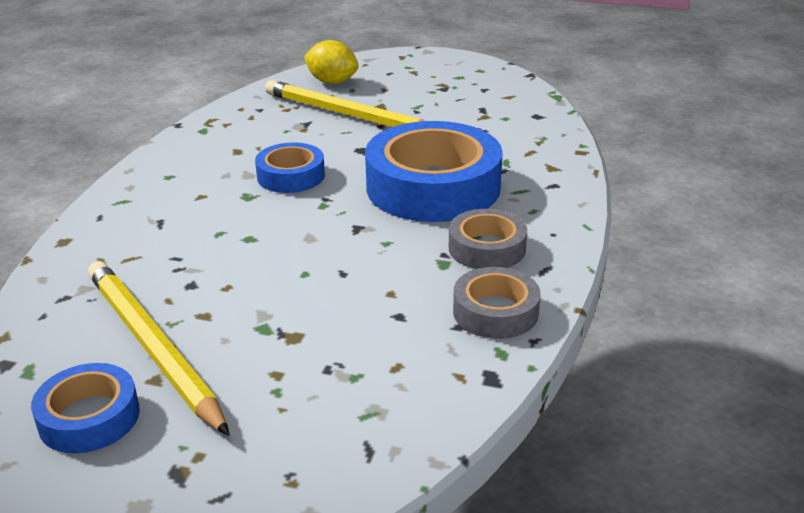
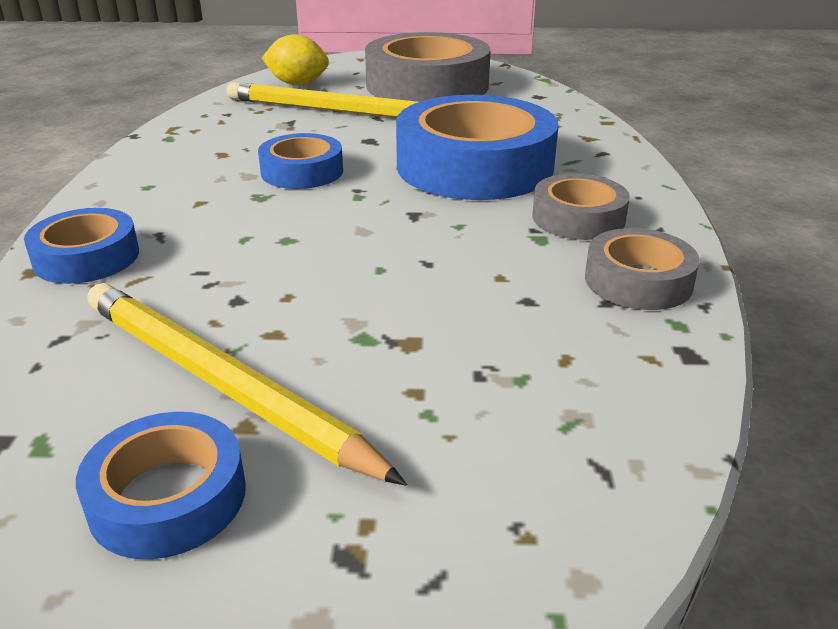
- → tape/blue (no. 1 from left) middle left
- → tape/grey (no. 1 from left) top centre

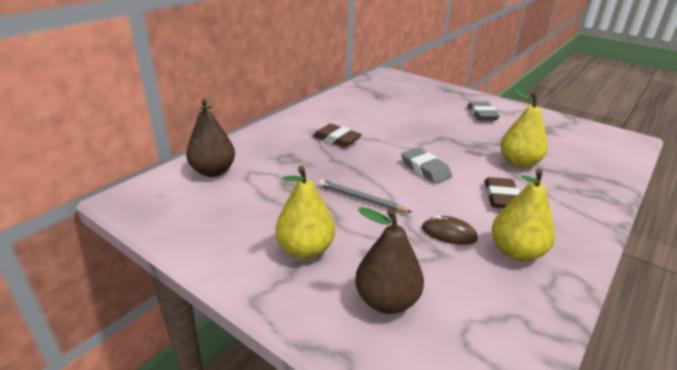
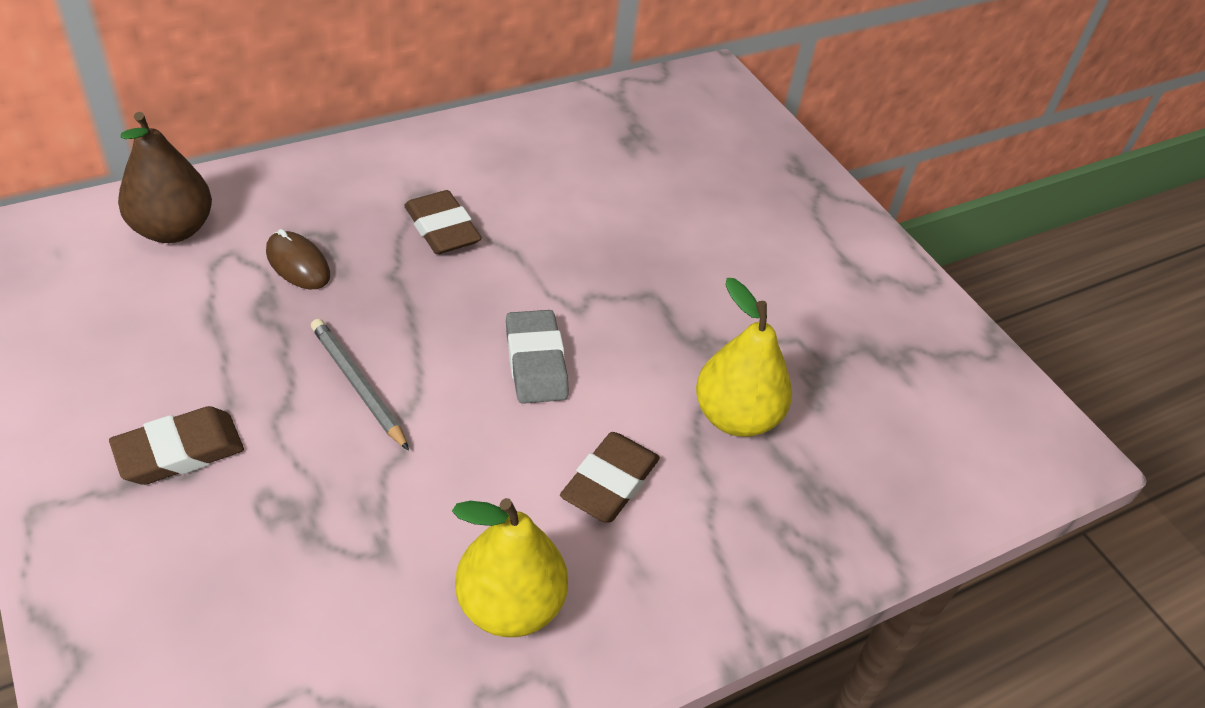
pear/yellow (no. 1 from left) centre → eraser/brown (no. 1 from left) middle left
pear/brown (no. 2 from left) bottom centre → -
mouse/brown centre → mouse/brown middle left, shifted
eraser/grey (no. 2 from left) top right → -

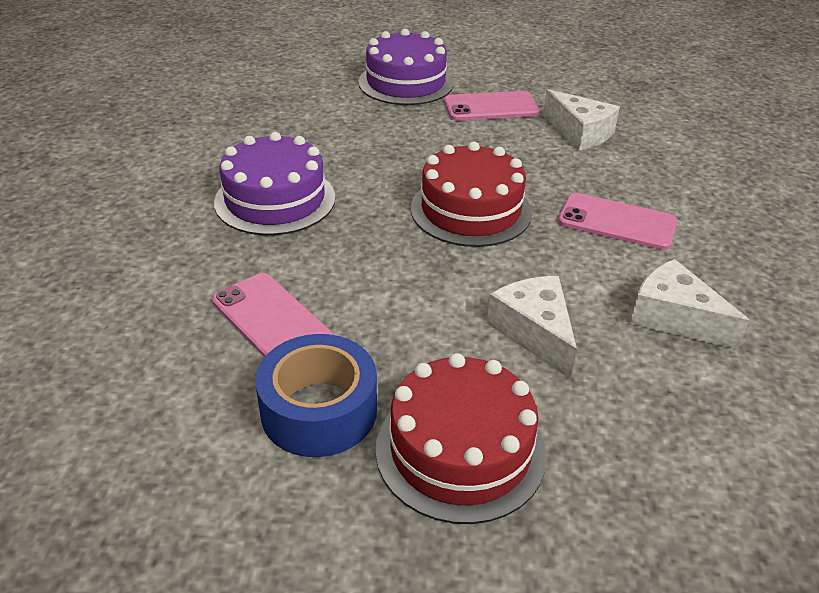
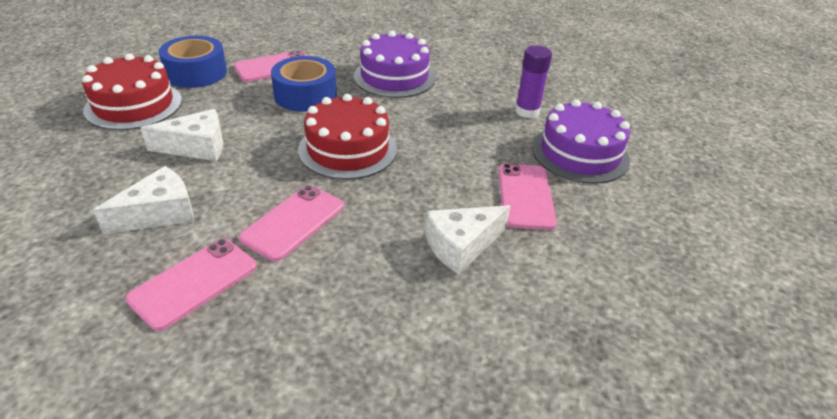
- → phone/pink (no. 1 from left) bottom left
- → tape/blue (no. 2 from left) top centre
- → glue stick/purple top centre

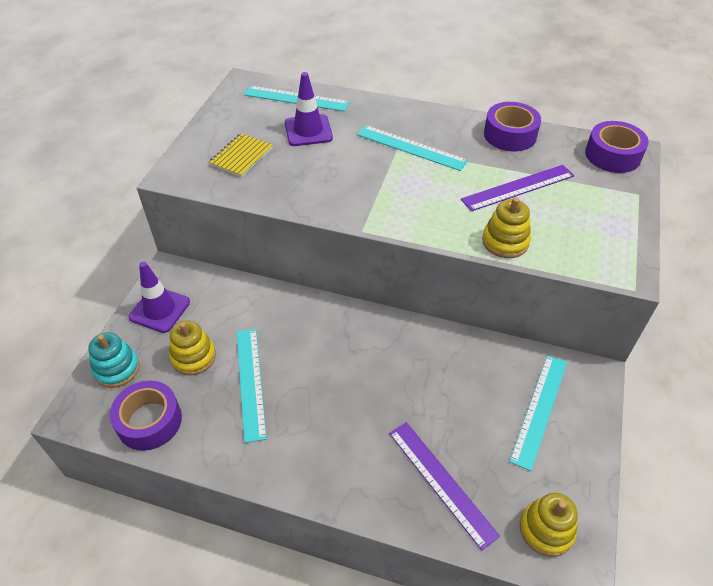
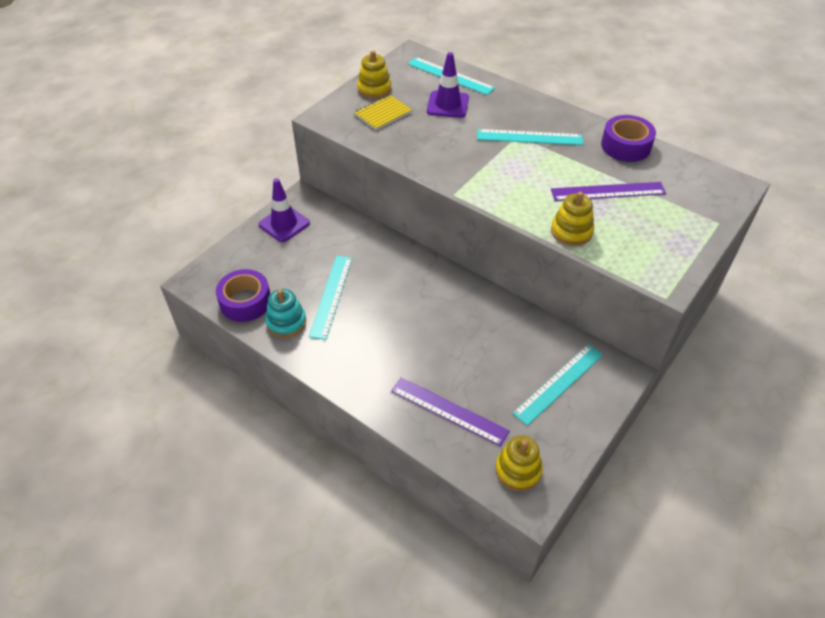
stacking toy/turquoise middle left → stacking toy/turquoise centre, shifted
stacking toy/yellow (no. 1 from left) middle left → stacking toy/yellow (no. 1 from left) top centre, shifted
ruler/turquoise (no. 3 from left) top centre, 45 degrees counterclockwise
ruler/purple (no. 1 from left) bottom centre → ruler/purple (no. 1 from left) centre, 45 degrees counterclockwise
tape/purple (no. 3 from left) top right → -

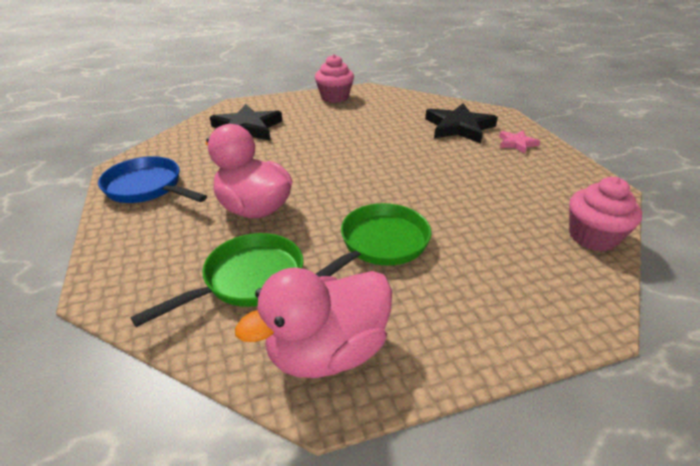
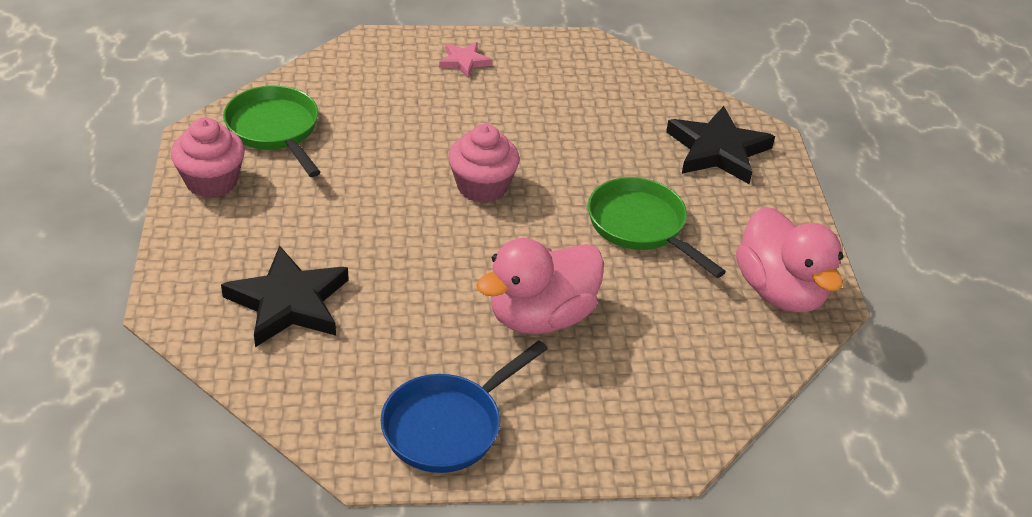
pan/green (no. 1 from left) middle left → pan/green (no. 1 from left) top left, shifted
star/black (no. 2 from left) top centre → star/black (no. 2 from left) top right, shifted
cupcake/pink (no. 2 from left) middle right → cupcake/pink (no. 2 from left) top centre, shifted

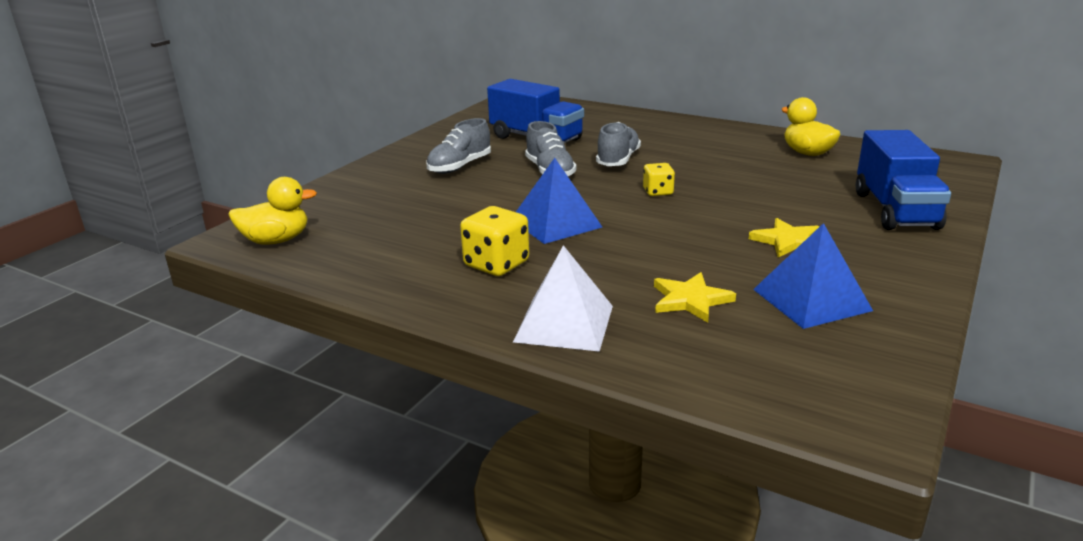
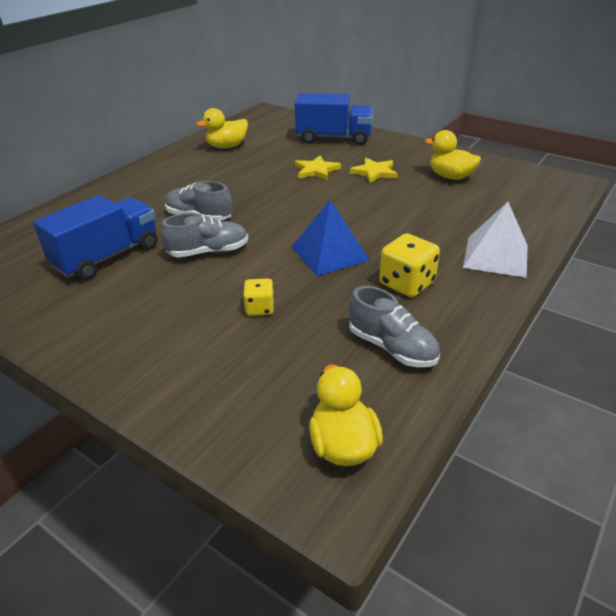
shoe/grey (no. 1 from left in the first image) top centre → shoe/grey (no. 3 from left) centre, shifted
dice/yellow (no. 2 from left in the first image) top centre → dice/yellow (no. 1 from left) centre, shifted
star/yellow (no. 1 from left) centre → star/yellow (no. 1 from left) top centre, shifted
pyramid/blue (no. 2 from left) middle right → duck/yellow (no. 3 from left) top right

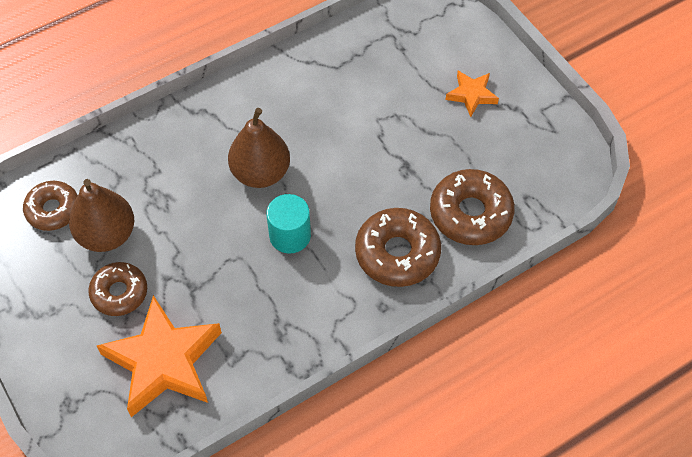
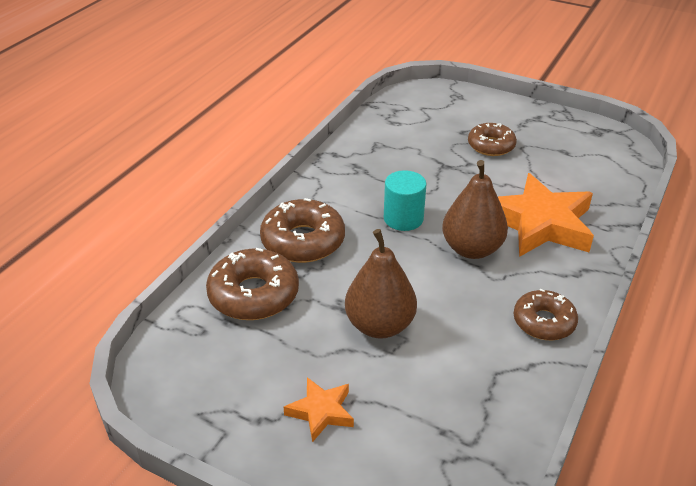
donut/brown (no. 1 from left in the first image) middle left → donut/brown (no. 4 from left) middle right, shifted
pear/brown (no. 1 from left) middle left → pear/brown (no. 1 from left) centre, shifted
star/orange (no. 1 from left in the first image) bottom left → star/orange (no. 2 from left) middle right, shifted

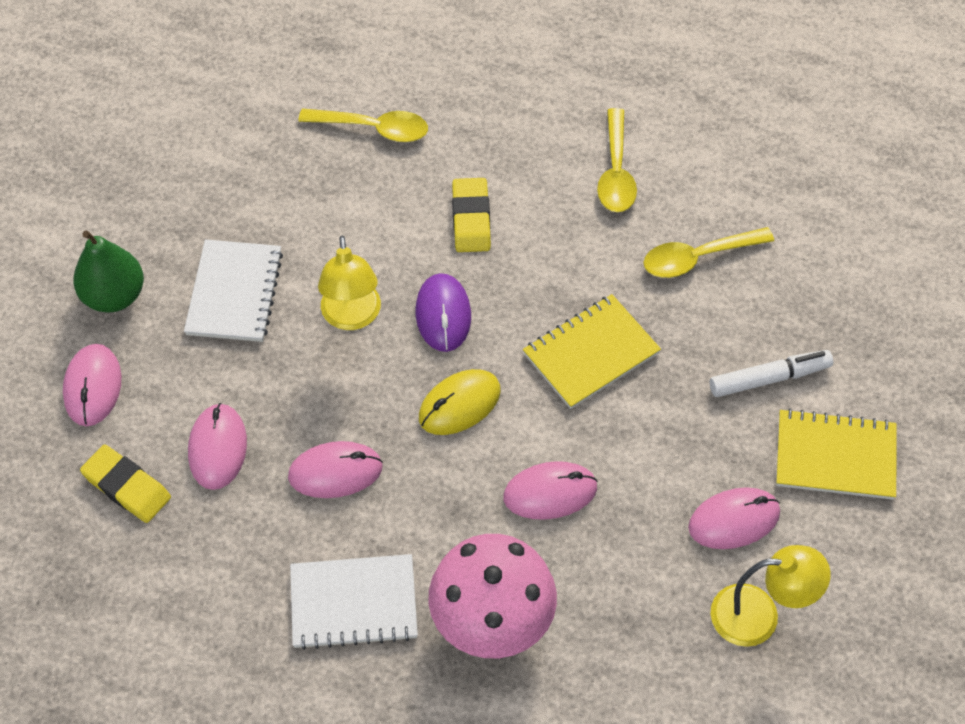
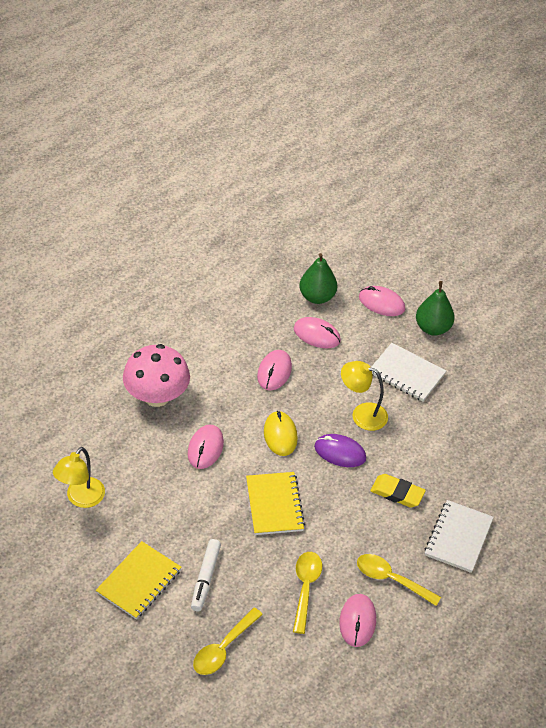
eraser/yellow (no. 1 from left) bottom left → pear/green (no. 1 from left) centre
notebook/white (no. 2 from left) bottom centre → notebook/white (no. 2 from left) bottom right, shifted
spoon/yellow (no. 1 from left) top centre → spoon/yellow (no. 1 from left) bottom centre, shifted
mouse/pink (no. 5 from left in the first image) bottom right → mouse/pink (no. 4 from left) bottom centre, shifted

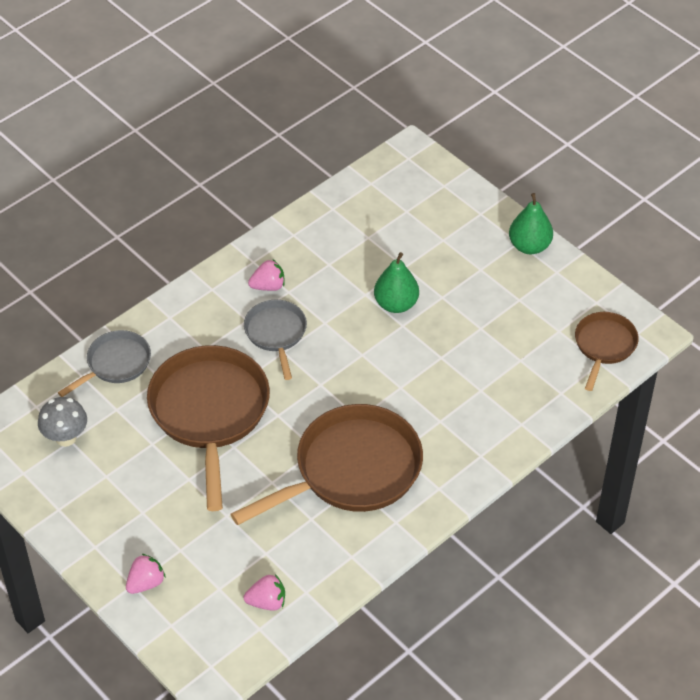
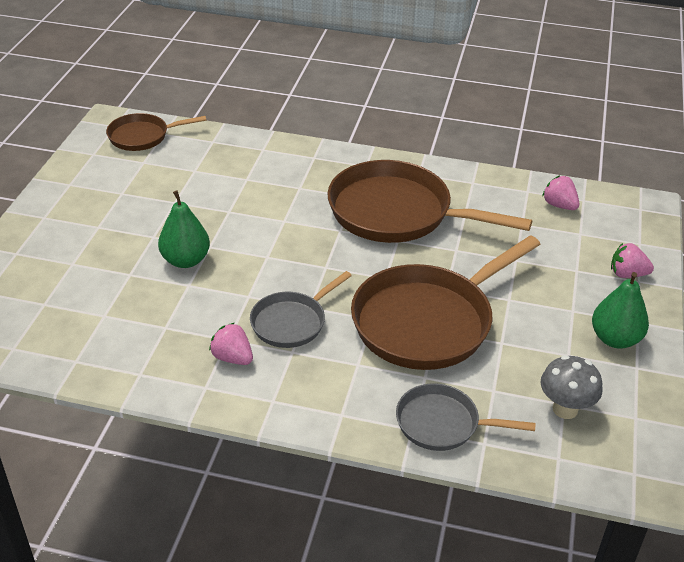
pear/green (no. 2 from left) top right → pear/green (no. 2 from left) middle right, shifted

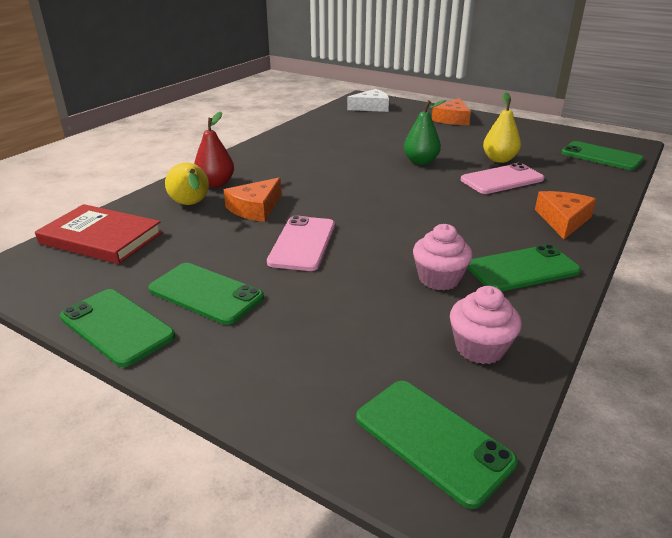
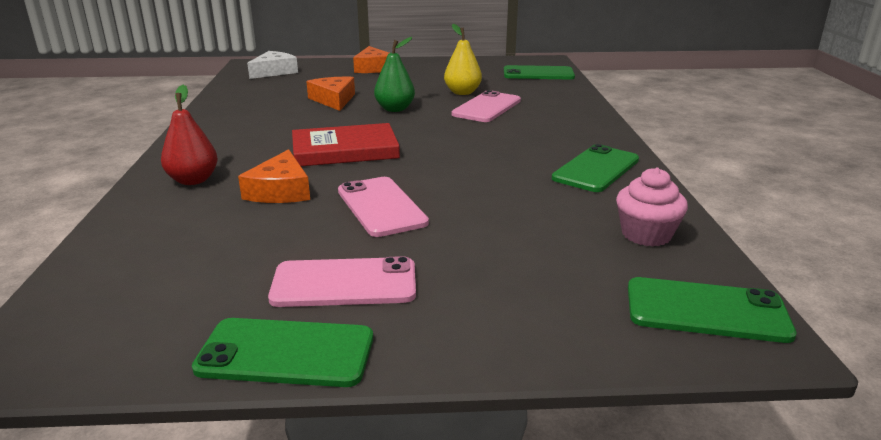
book/red middle left → book/red top centre, shifted
phone/green (no. 2 from left) middle left → phone/pink (no. 1 from left) centre
pear/yellow (no. 1 from left) middle left → -
cupcake/pink (no. 1 from left) centre → -
cheese/orange (no. 3 from left in the first image) middle right → cheese/orange (no. 2 from left) top centre, shifted

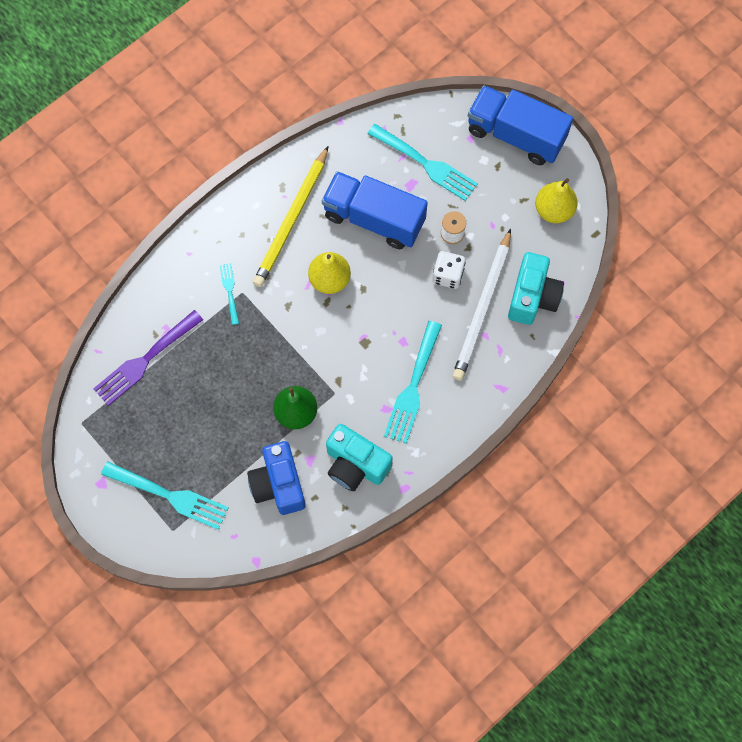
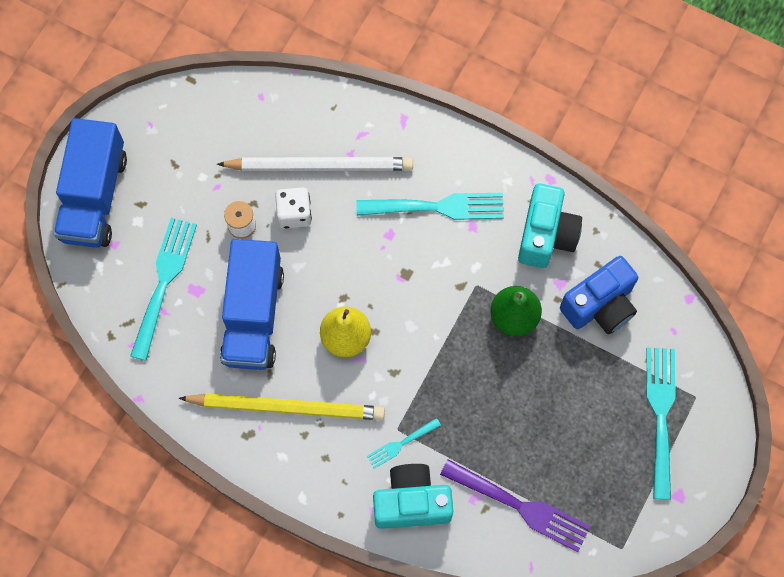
camera/turquoise (no. 2 from left in the first image) middle right → camera/turquoise (no. 1 from left) bottom centre, shifted
pear/yellow (no. 2 from left) top right → -

